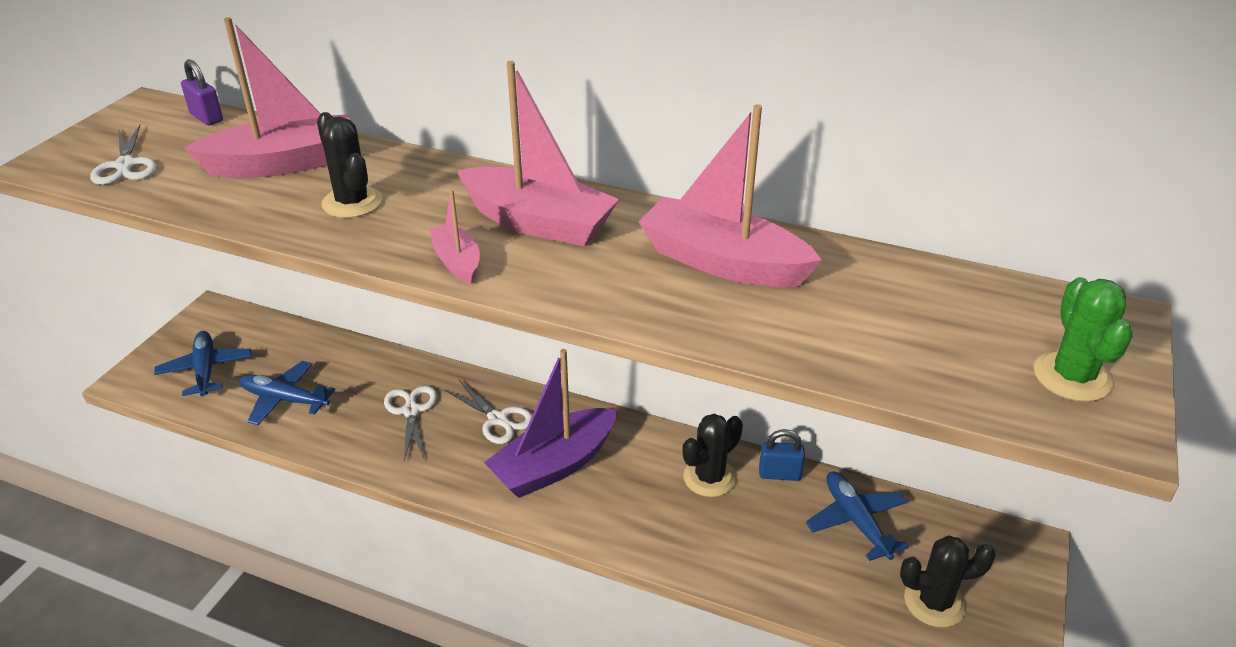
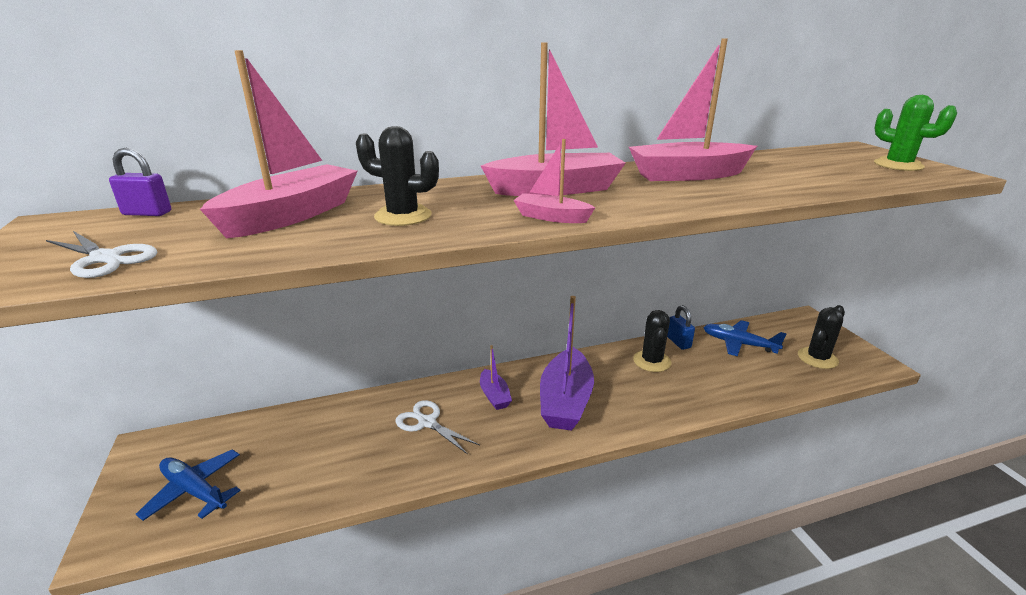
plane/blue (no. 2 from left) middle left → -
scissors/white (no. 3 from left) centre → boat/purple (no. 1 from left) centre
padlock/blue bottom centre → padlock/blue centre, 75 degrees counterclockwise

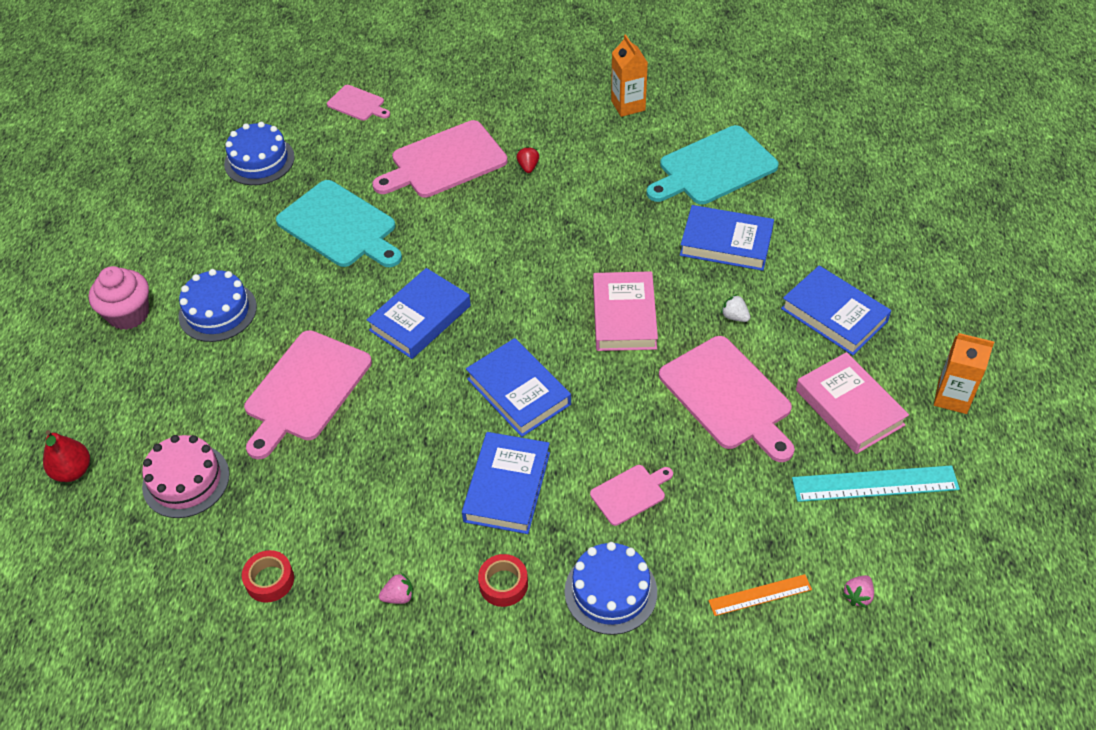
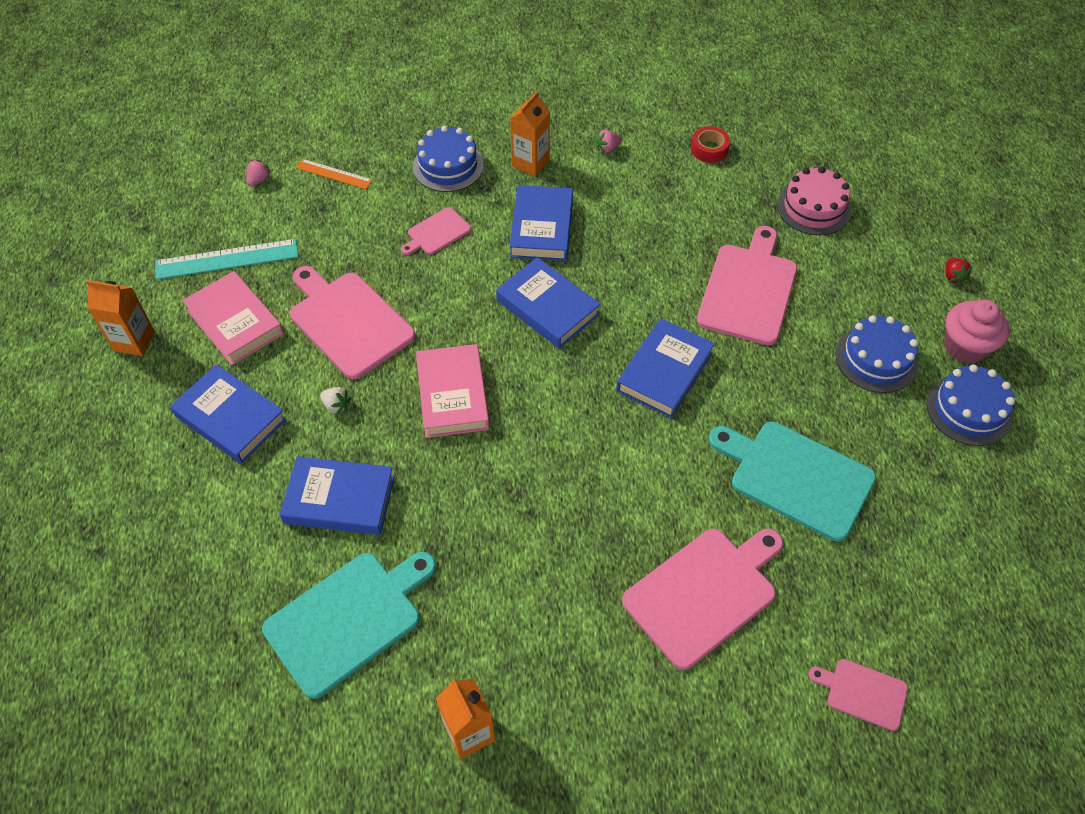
pear/red middle left → -
cake/blue (no. 2 from left in the first image) top left → cake/blue (no. 3 from left) middle right, shifted
tape/red (no. 2 from left) bottom centre → carton/orange (no. 3 from left) top centre
strawberry/red top centre → strawberry/red top right, shifted
ruler/orange bottom right → ruler/orange top left, 45 degrees clockwise

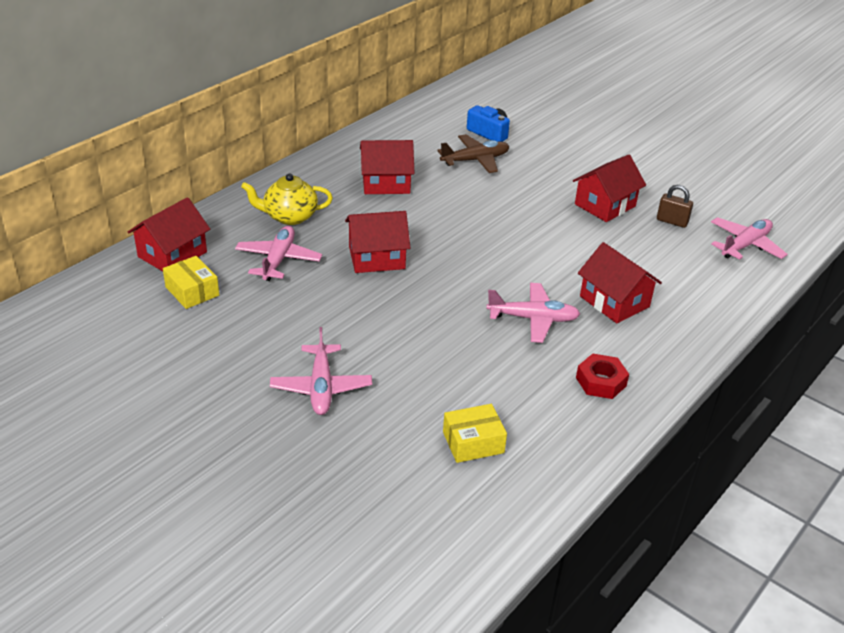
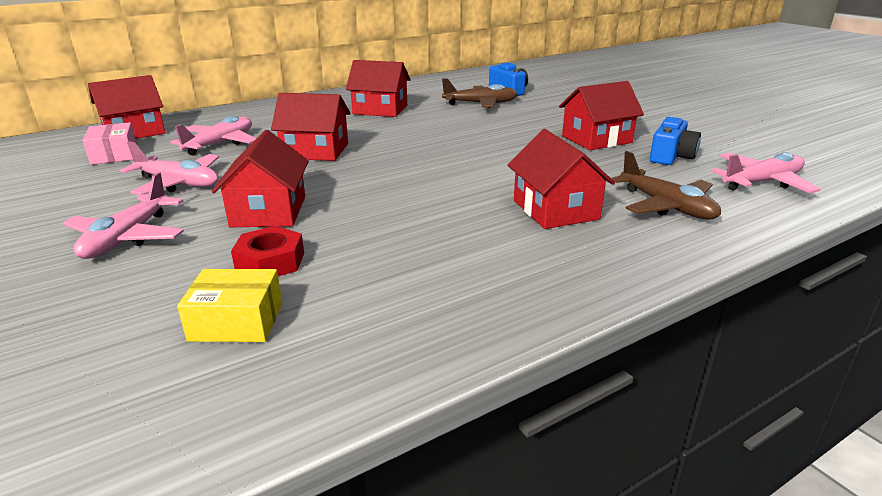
box/yellow (no. 1 from left) middle left → box/pink top left
teapot/yellow top centre → -
plane/pink (no. 3 from left in the first image) centre → plane/pink (no. 2 from left) middle left, shifted
nut/red middle right → nut/red middle left, shifted
padlock/brown top right → camera/blue (no. 2 from left) top right
- → house/red (no. 2 from left) middle left
- → plane/brown (no. 2 from left) middle right

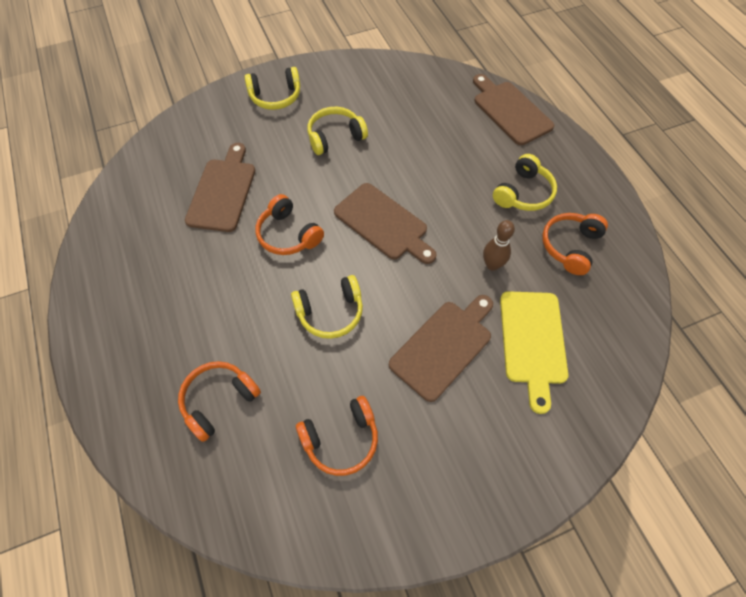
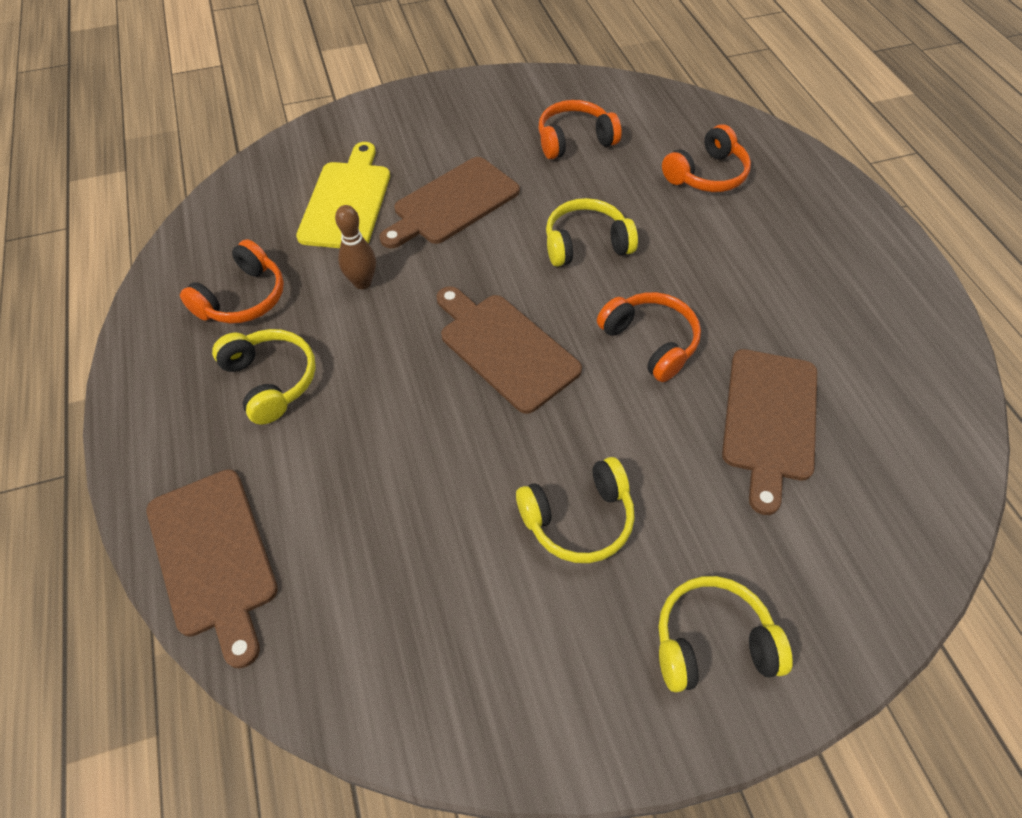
headphones/yellow (no. 4 from left in the first image) top right → headphones/yellow (no. 1 from left) middle left, 105 degrees clockwise

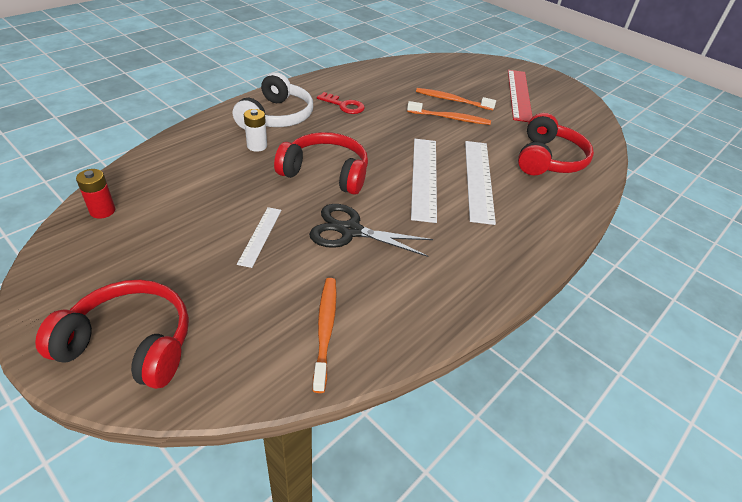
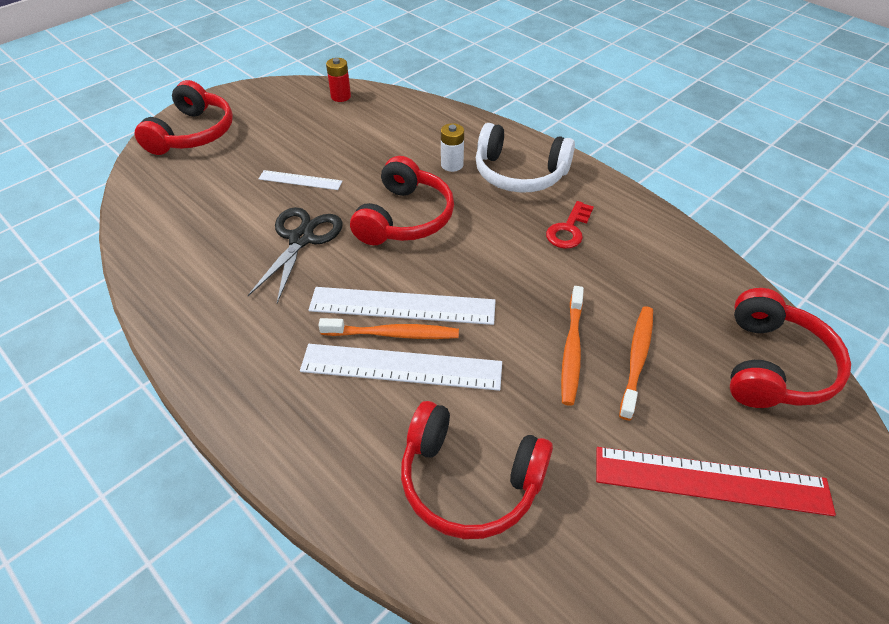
toothbrush/orange (no. 1 from left) bottom centre → toothbrush/orange (no. 1 from left) centre, shifted
- → headphones/red (no. 4 from left) middle right

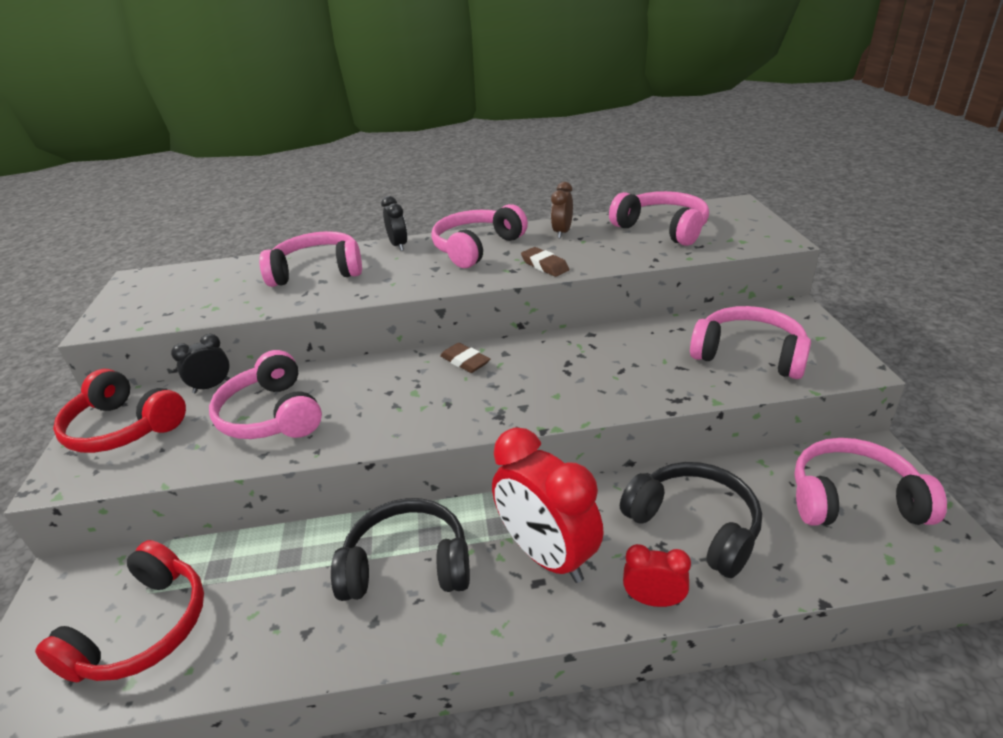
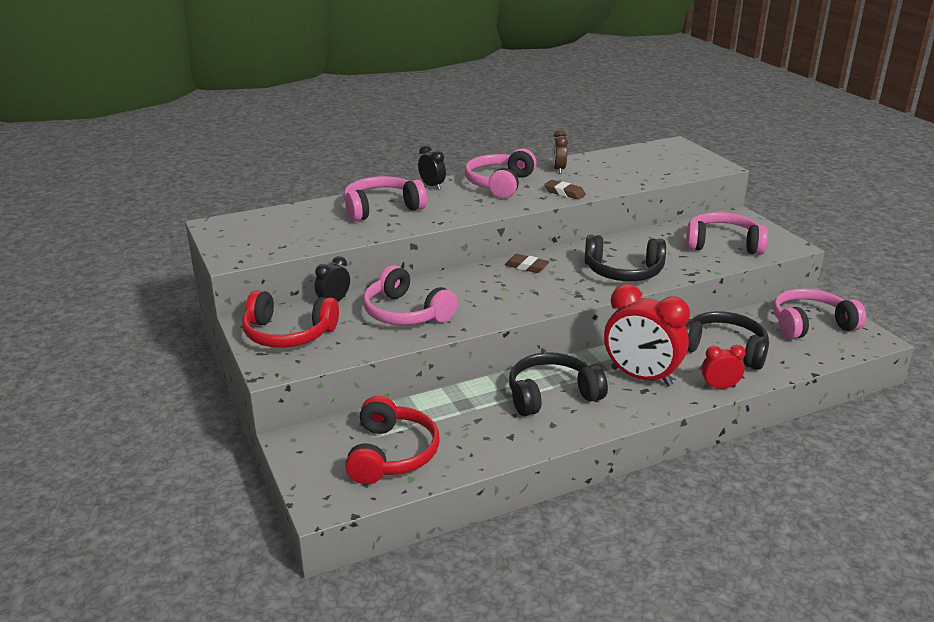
headphones/pink (no. 4 from left) top centre → -
- → headphones/black (no. 2 from left) middle right

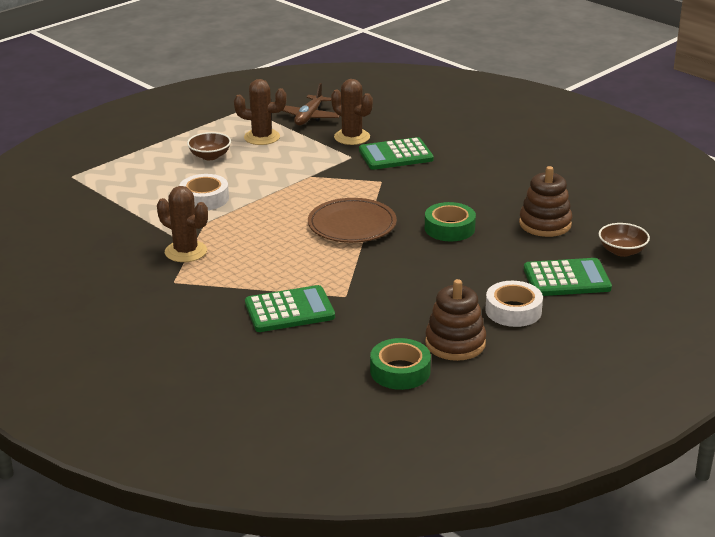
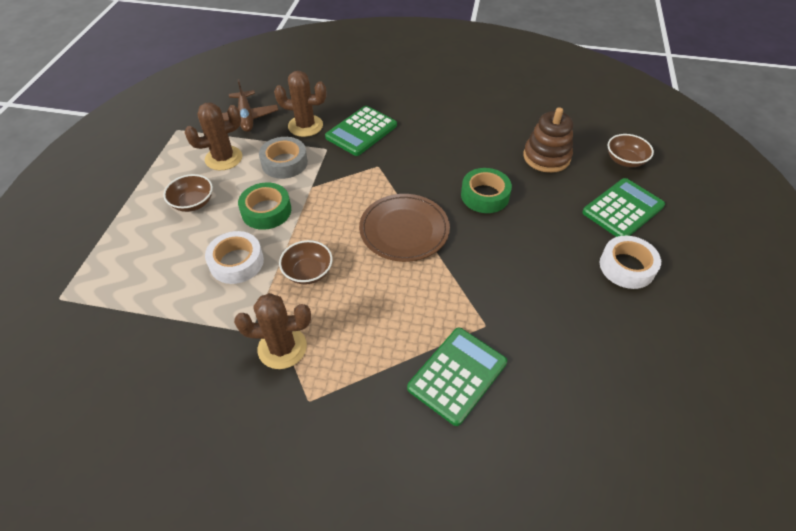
tape/green (no. 1 from left) bottom centre → tape/green (no. 1 from left) middle left, shifted
stacking toy/brown (no. 1 from left) centre → -
- → tape/grey top centre
- → bowl/brown (no. 2 from left) centre

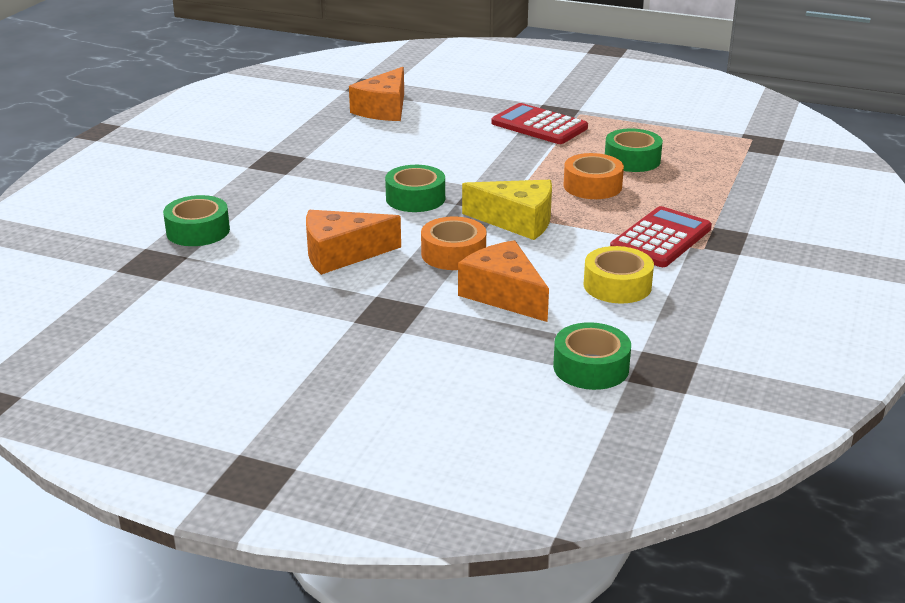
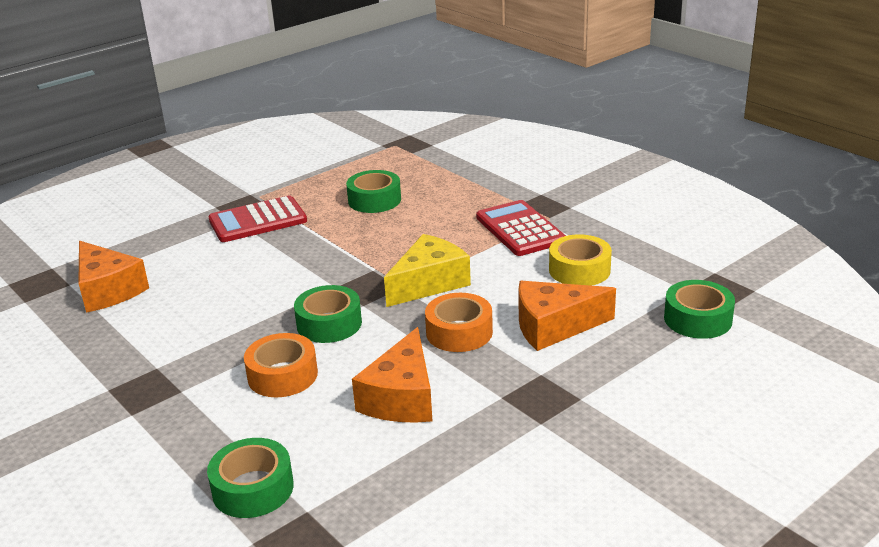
tape/orange (no. 2 from left in the first image) top centre → tape/orange (no. 1 from left) bottom left, shifted

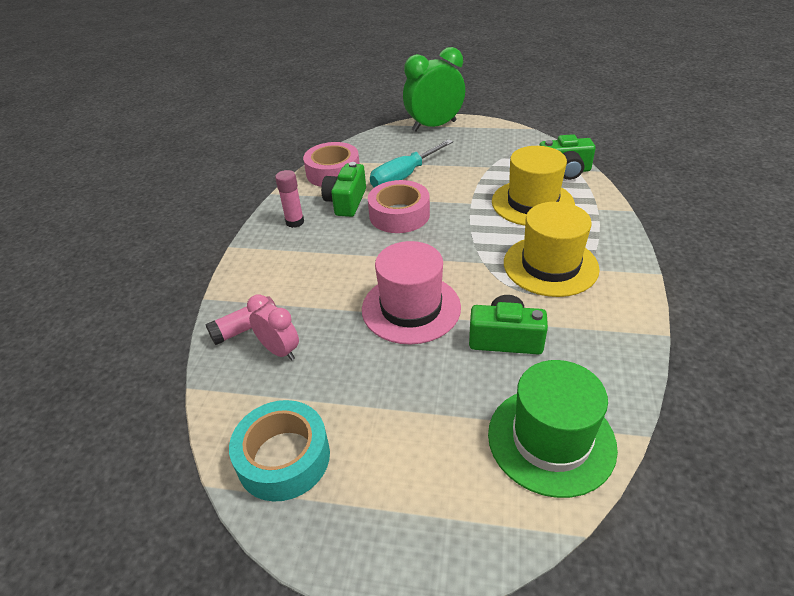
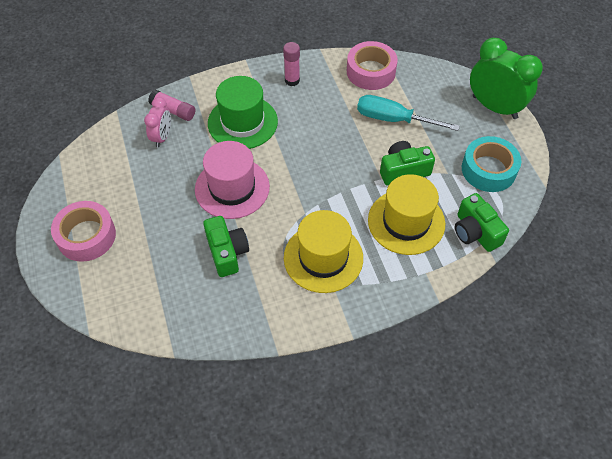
tape/turquoise bottom centre → tape/turquoise middle right, shifted
camera/green (no. 1 from left in the first image) top centre → camera/green (no. 2 from left) centre, shifted
tape/pink (no. 2 from left in the first image) centre → tape/pink (no. 1 from left) middle left, shifted
hat/green bottom right → hat/green top centre, shifted

